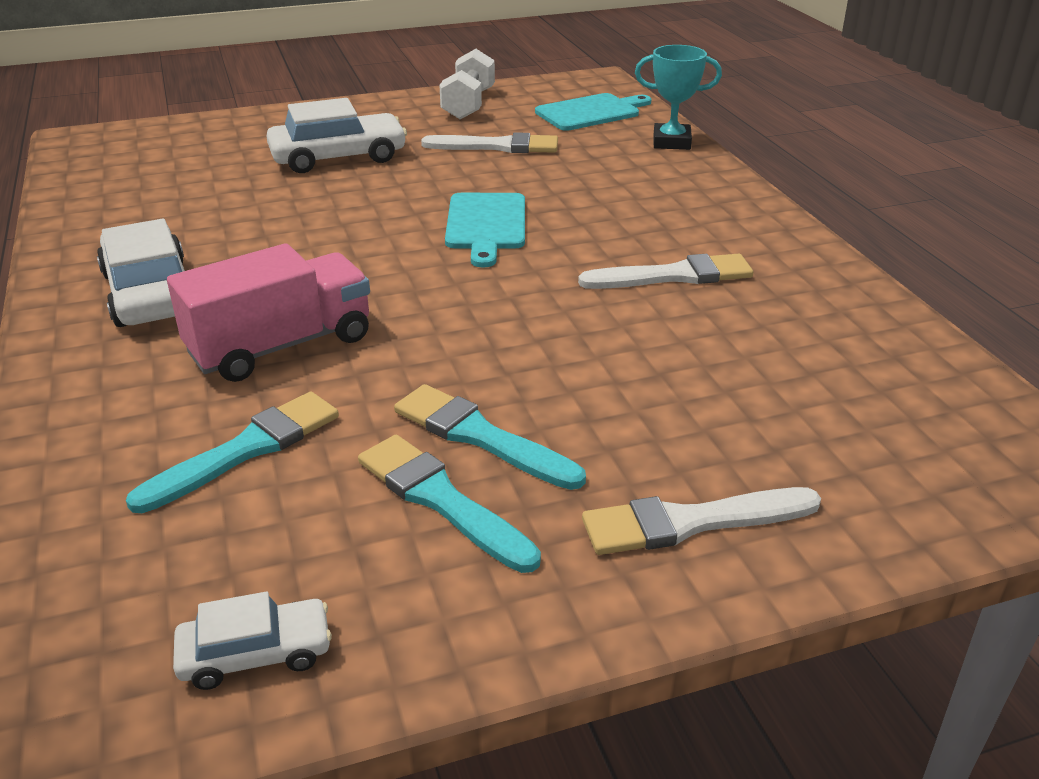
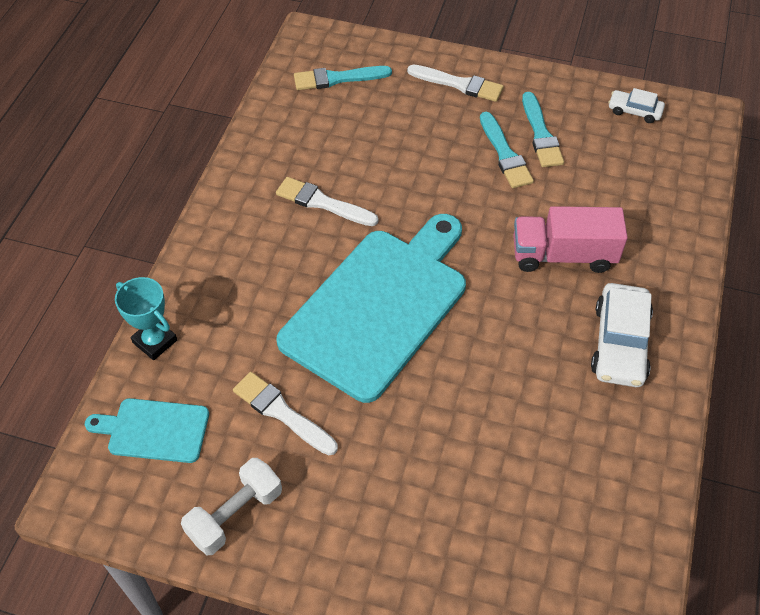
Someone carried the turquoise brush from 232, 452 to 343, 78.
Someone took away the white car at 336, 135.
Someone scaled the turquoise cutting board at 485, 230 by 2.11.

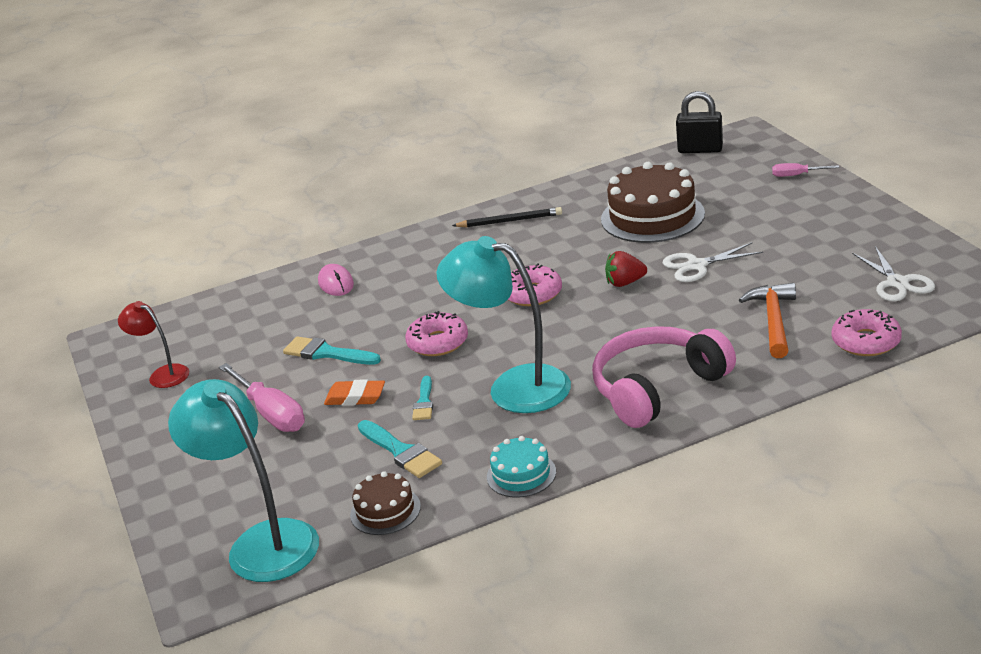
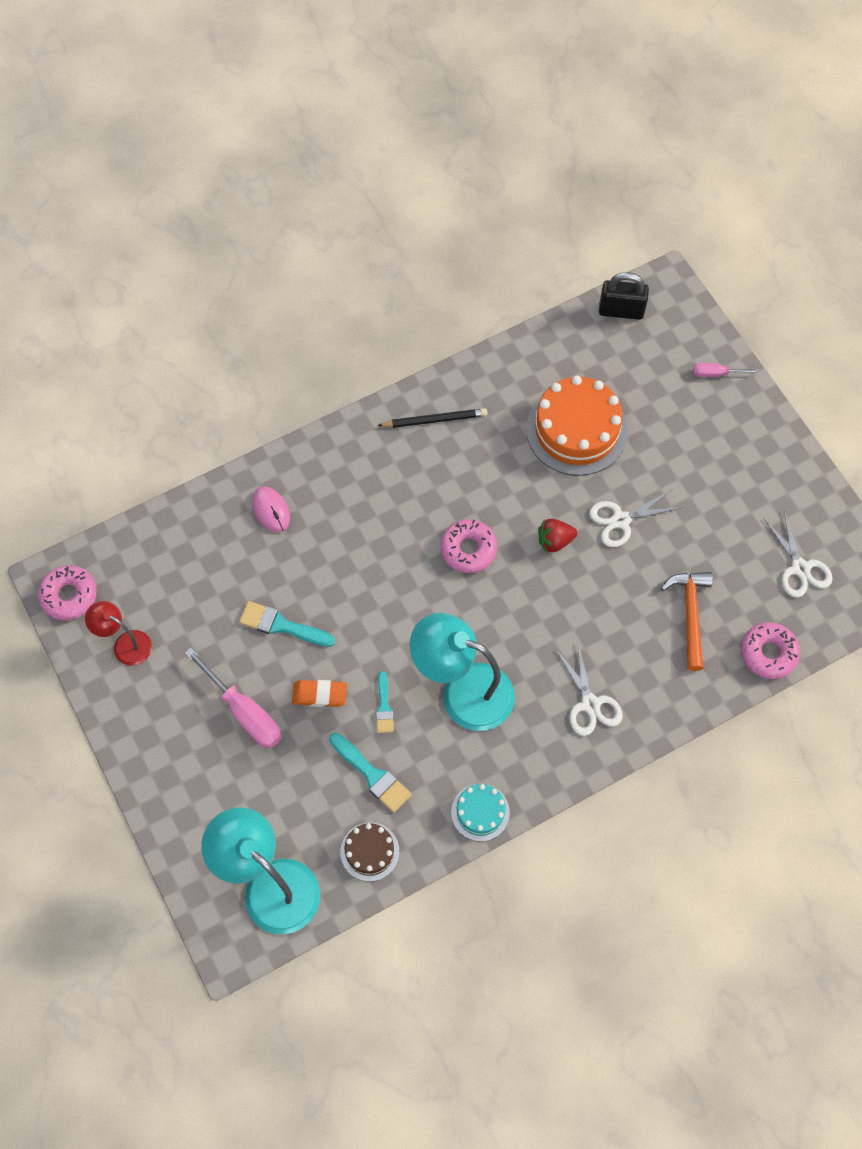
Someone carried the pink donut from 436, 333 to 67, 592.
Someone swapped the pink headphones at 664, 377 for the white scissors at 589, 689.
Someone repainted the brown cake at 653, 202, which became the orange cake at 577, 426.

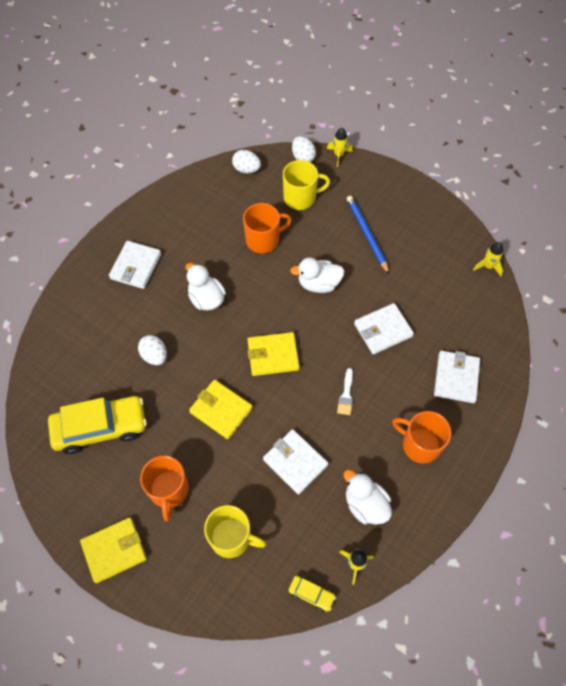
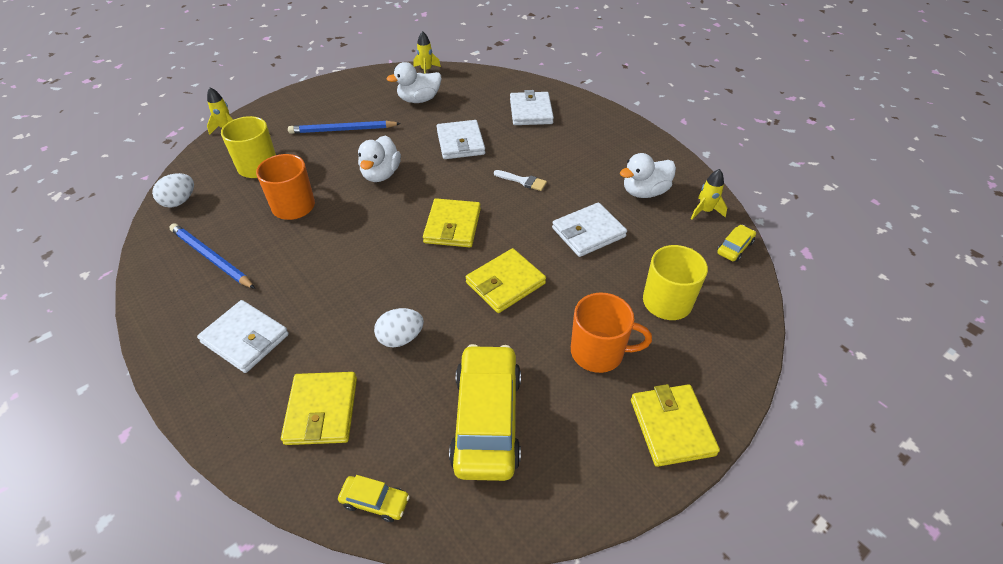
Someone carried the white duck from 206, 286 to 413, 82.
Someone took away the white egg at 304, 149.
Someone took away the orange mug at 421, 437.
Someone rotated the white wallet at 457, 377 by 60 degrees clockwise.
Someone put down the blue pencil at 212, 256.
Someone put down the yellow wallet at 319, 408.
Someone put down the yellow car at 374, 498.

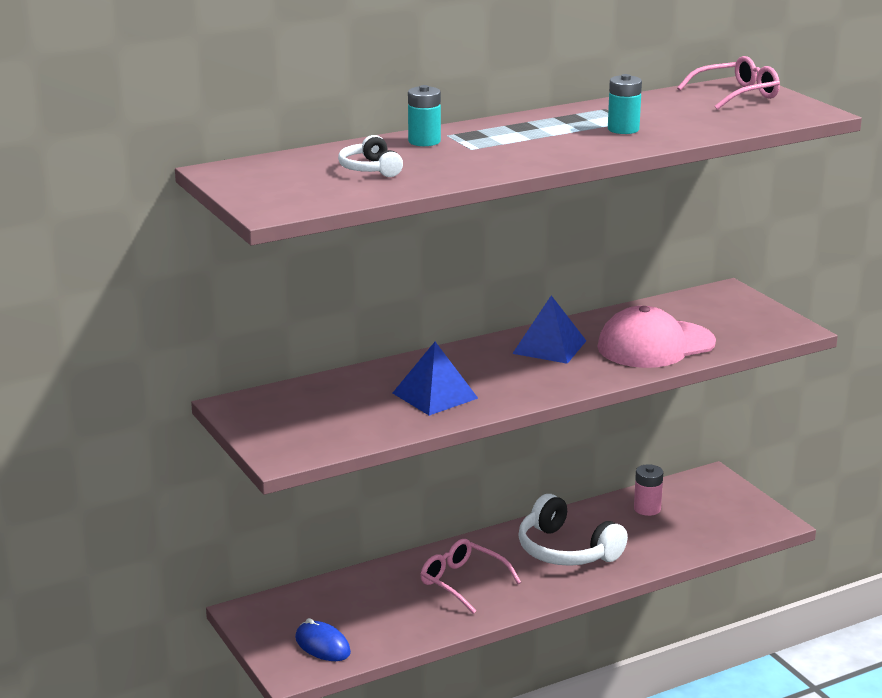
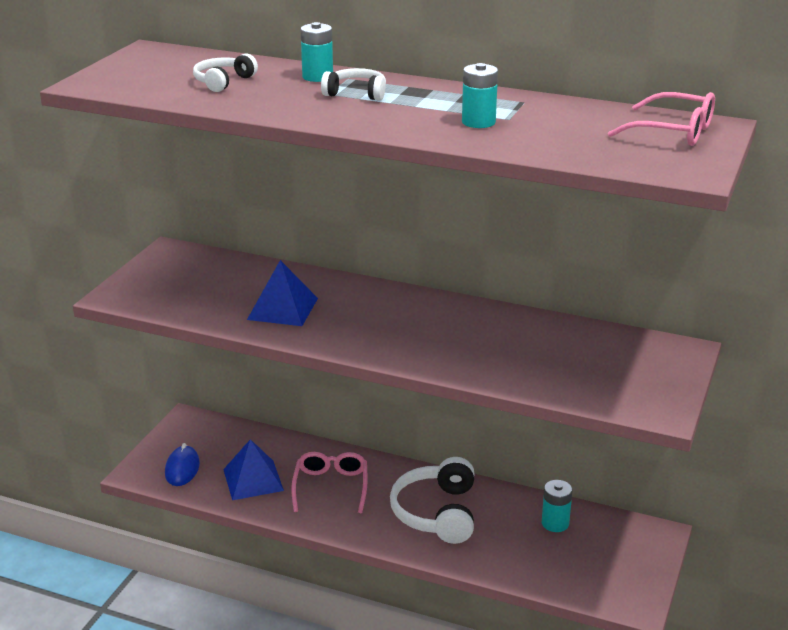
Someone carried the blue pyramid from 549, 329 to 253, 469.
Someone took away the pink cap at 656, 337.
Someone repainted the pink battery at 648, 490, which became the turquoise battery at 557, 506.
Someone put down the white headphones at 353, 84.

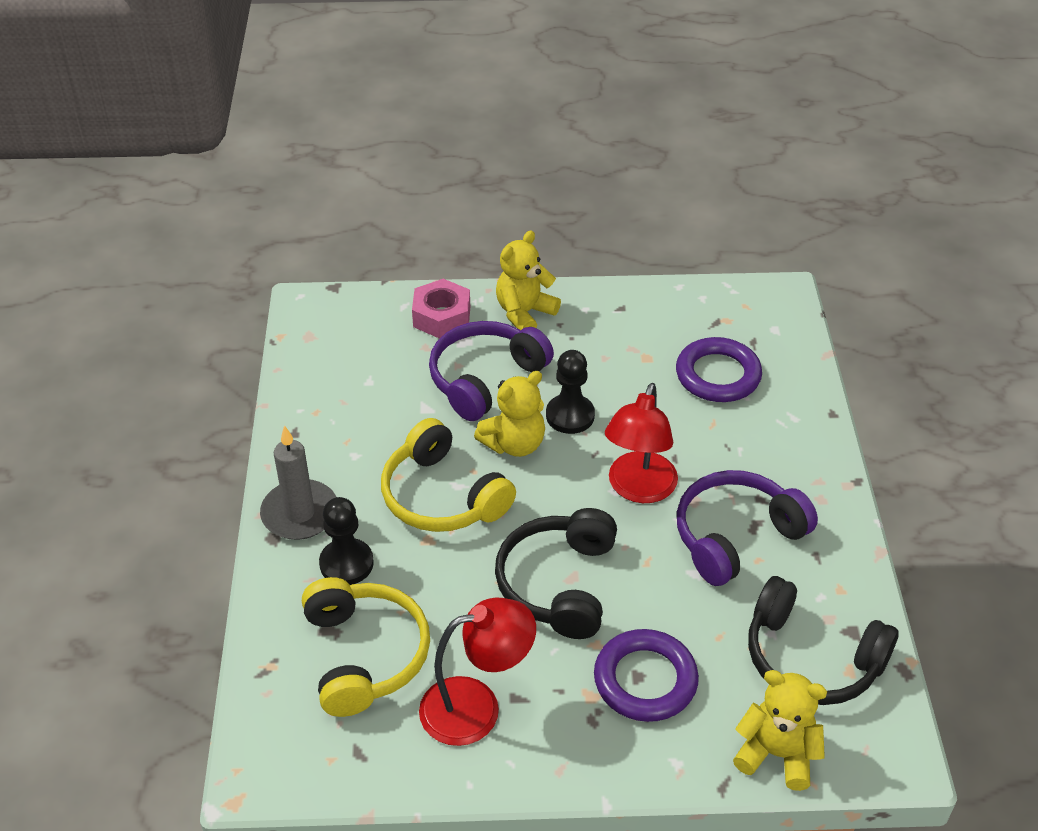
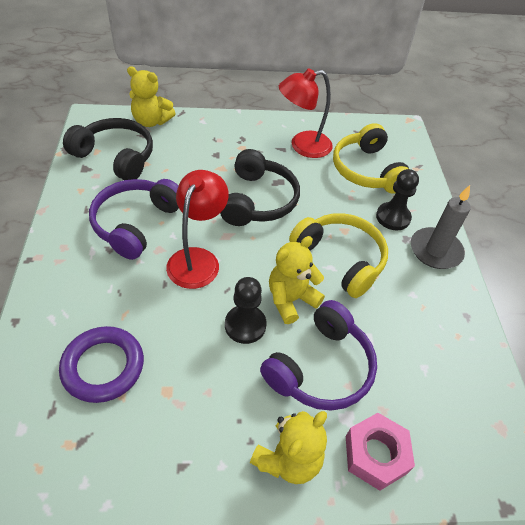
Someone took away the purple ring at 646, 675.
Someone rotated the purple headphones at 747, 528 by 150 degrees clockwise.

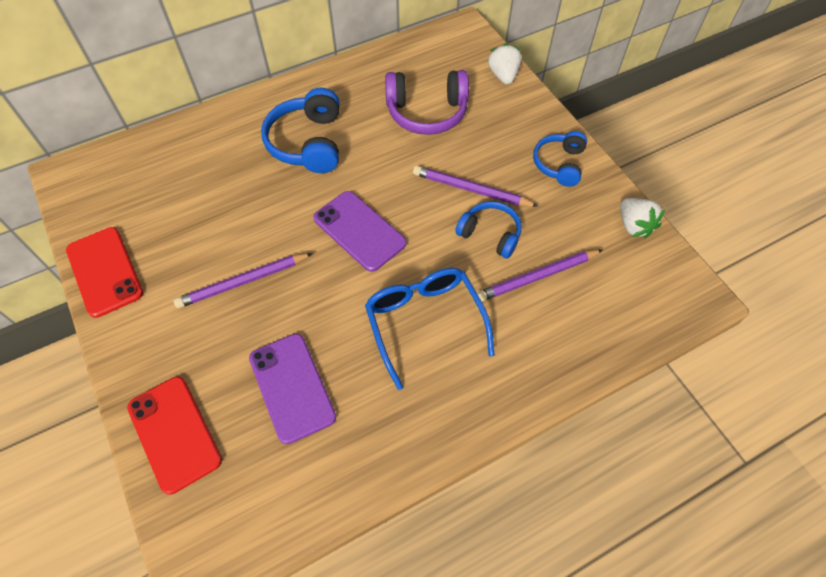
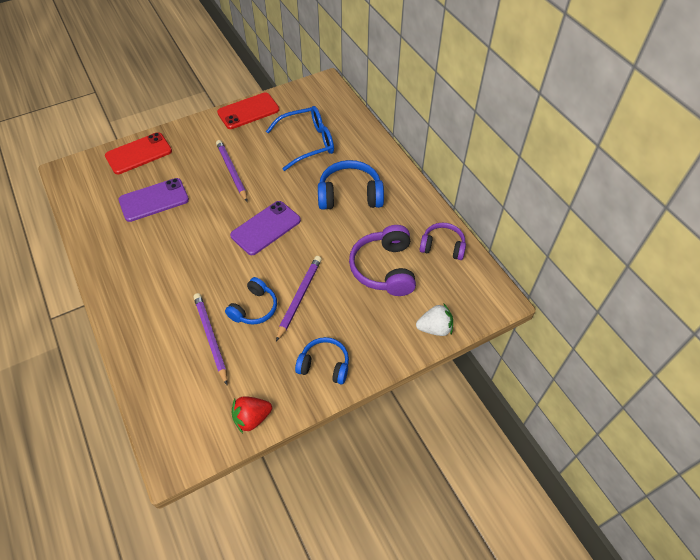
Someone carried the blue glasses from 430, 329 to 300, 138.
Someone repainted the white strawberry at 642, 218, which became the red strawberry at 252, 414.
Someone put down the purple headphones at 442, 241.

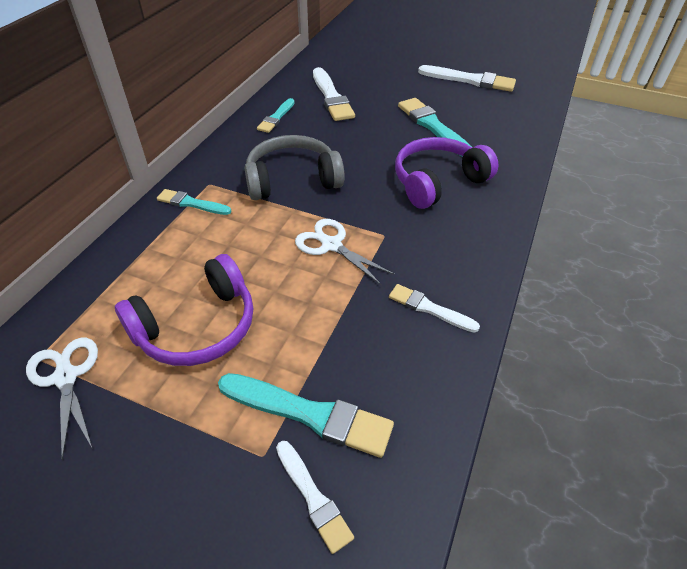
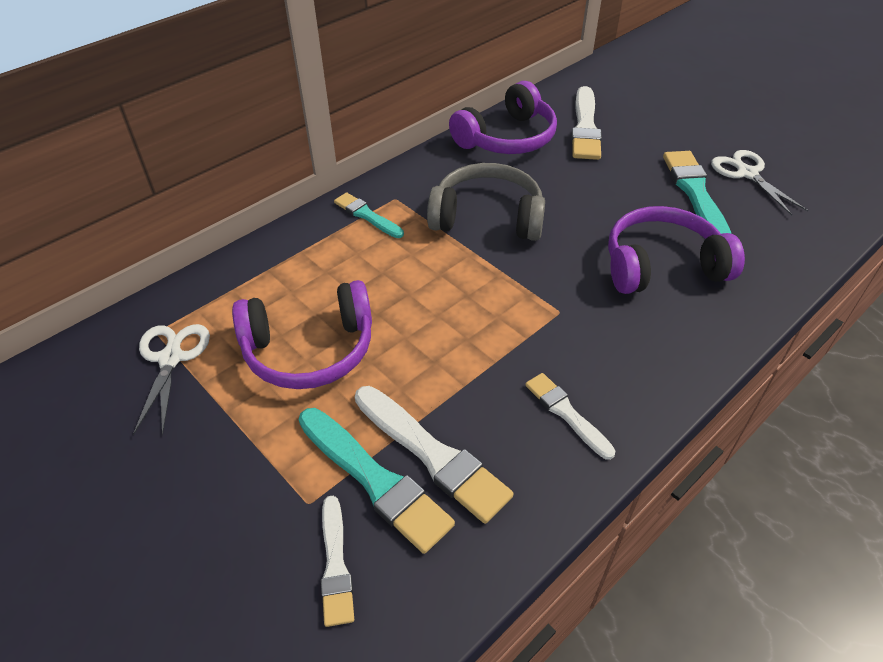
Someone swapped the turquoise brush at 276, 115 for the purple headphones at 503, 117.
Someone carried the white scissors from 345, 252 to 759, 183.
Someone carried the white brush from 467, 78 to 434, 455.

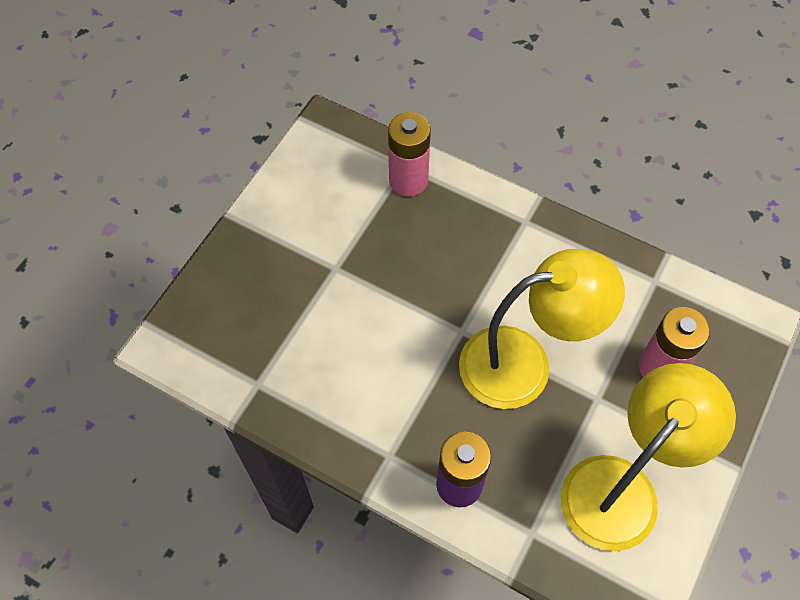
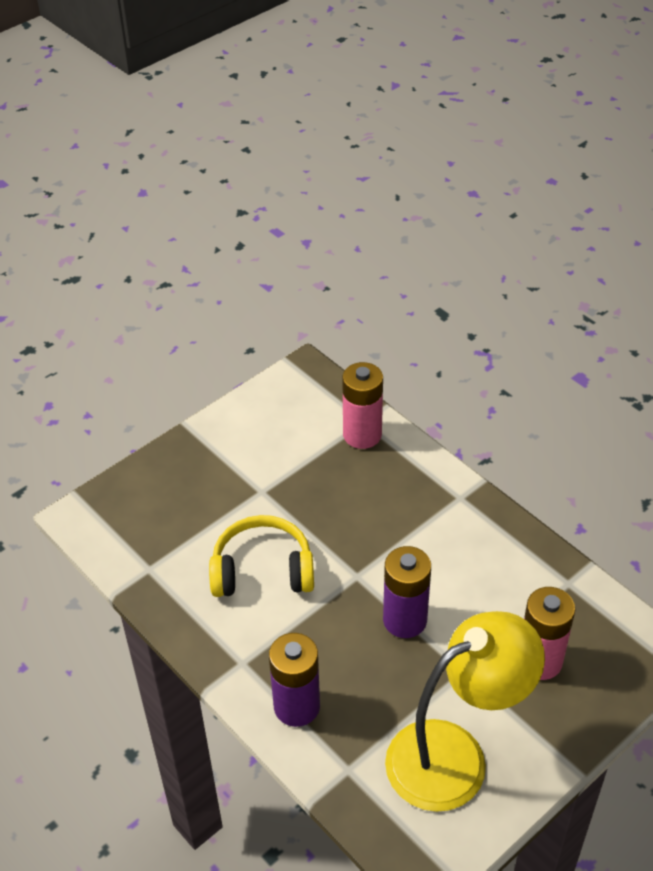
Someone swapped the yellow lamp at 542, 329 for the purple battery at 407, 592.
Someone put down the yellow headphones at 261, 556.

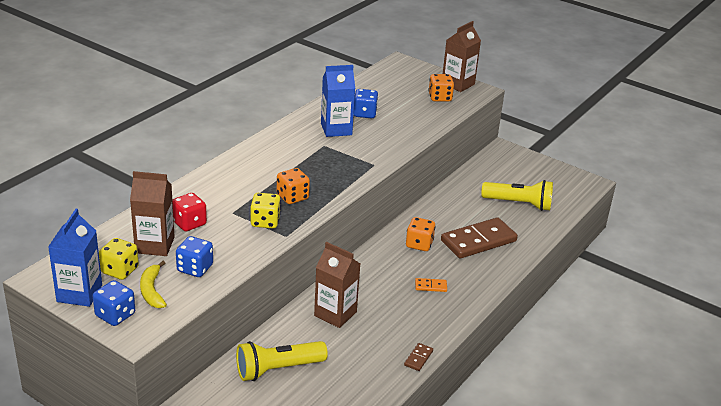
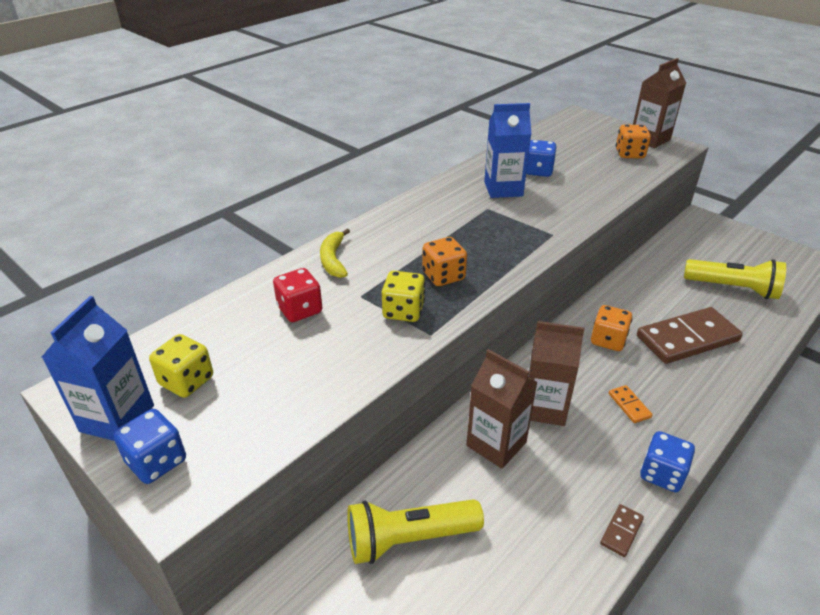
Someone carried the brown carton from 152, 213 to 556, 373.
Someone carried the yellow banana from 153, 284 to 335, 253.
Someone carried the blue dice from 194, 256 to 667, 461.
Someone rotated the orange domino at 431, 285 by 60 degrees clockwise.

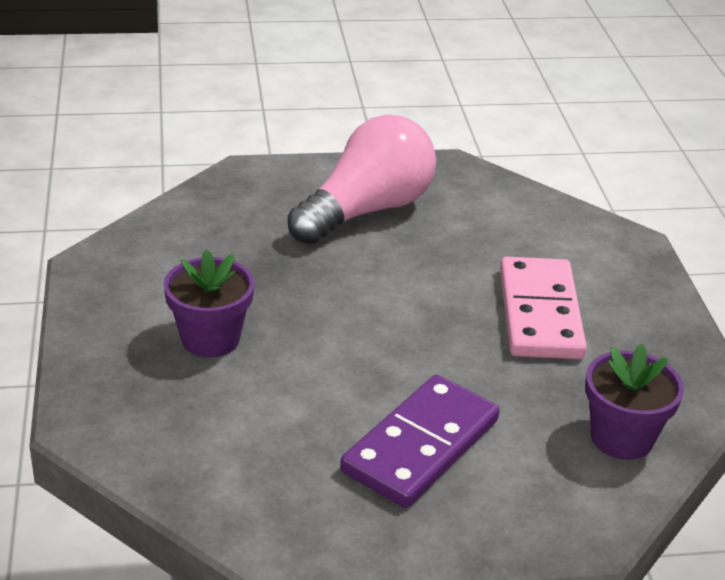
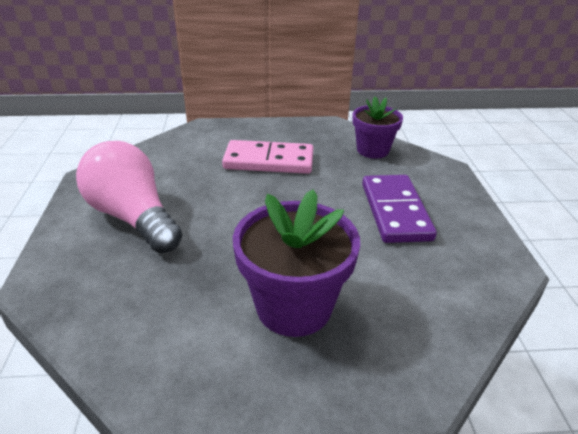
Someone scaled the purple flower pot at 209, 304 by 1.54.
Someone rotated the purple domino at 420, 441 by 45 degrees clockwise.

